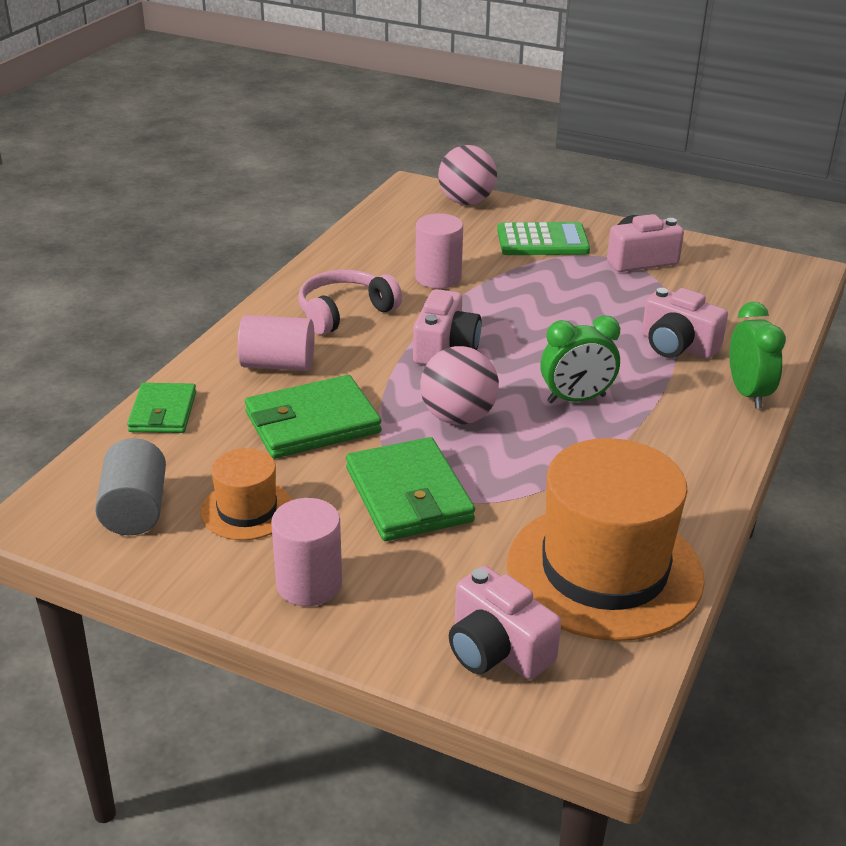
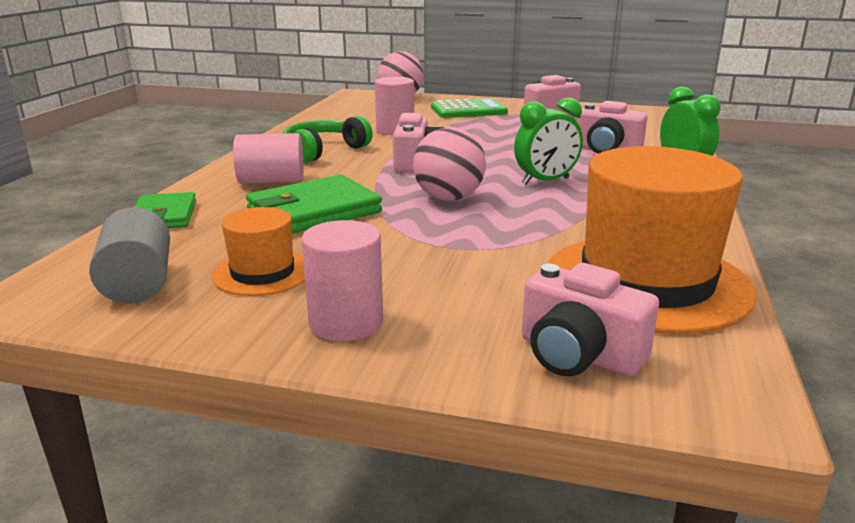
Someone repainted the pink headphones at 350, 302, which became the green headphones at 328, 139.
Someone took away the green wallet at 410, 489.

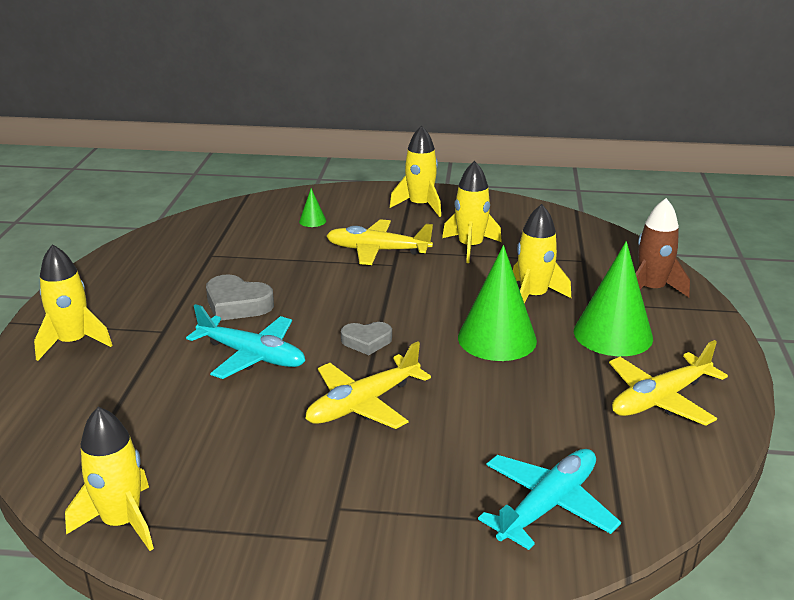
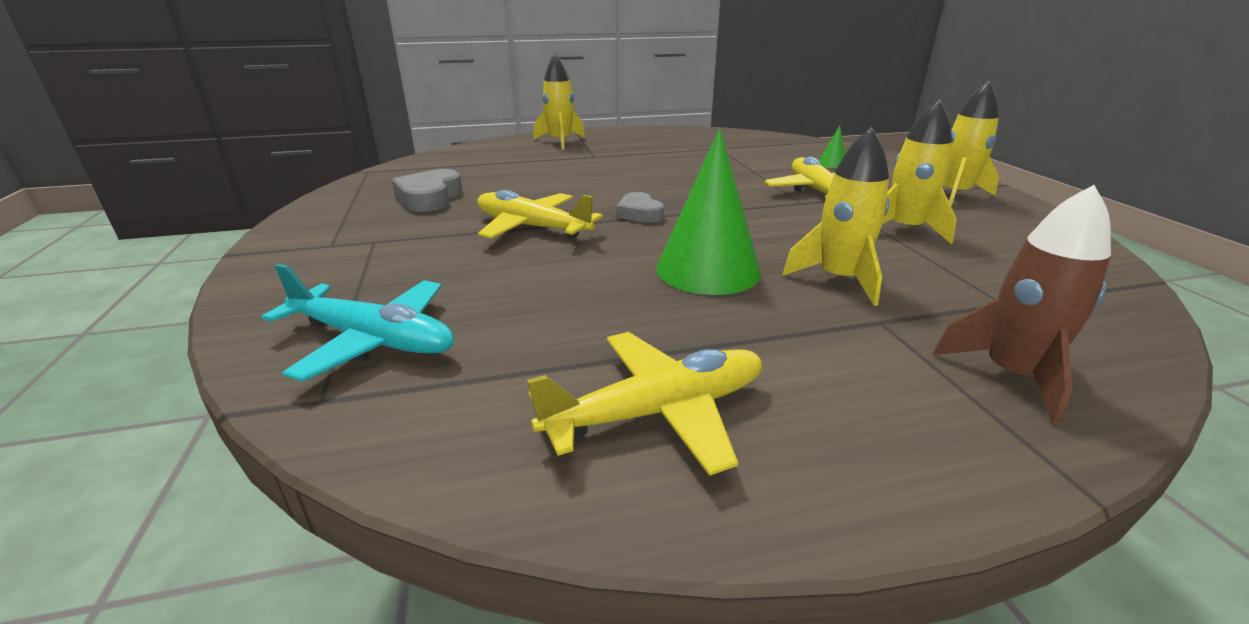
Someone took away the yellow rocket at 109, 478.
Someone took away the turquoise plane at 245, 341.
Someone carried the grey heart from 240, 297 to 427, 190.
Someone took away the green cone at 613, 298.
Someone rotated the yellow plane at 668, 383 by 120 degrees clockwise.

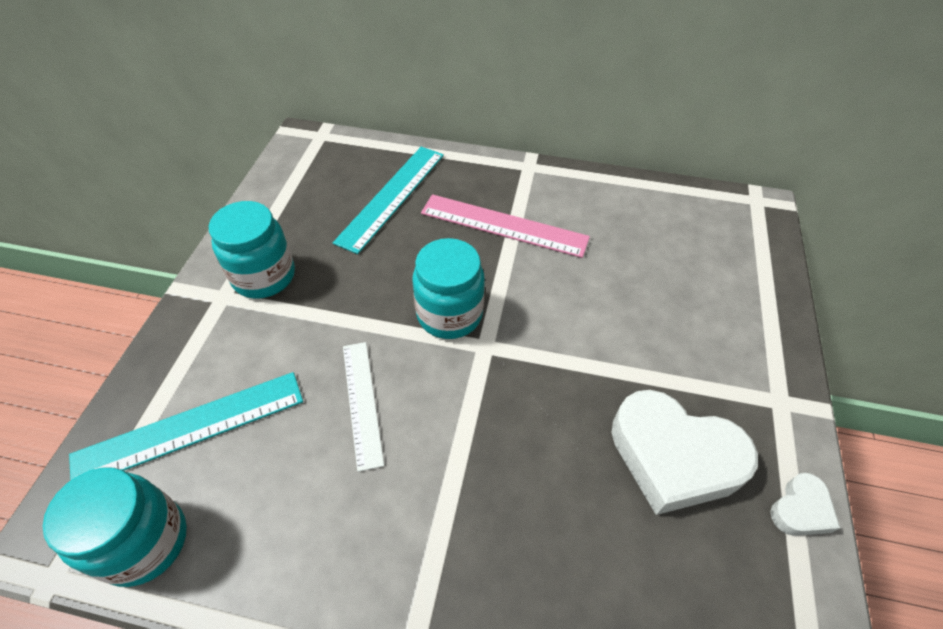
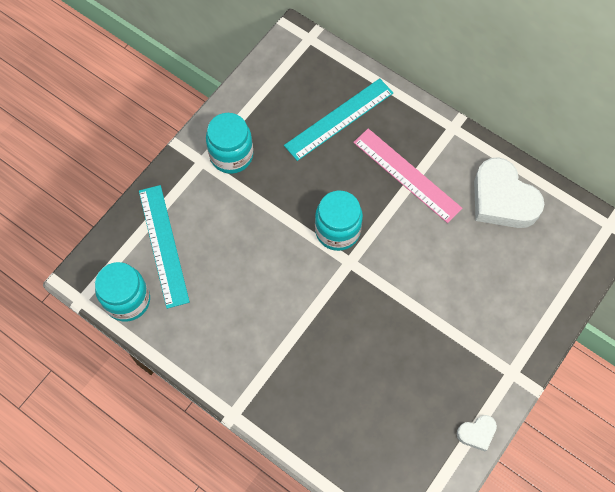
Someone rotated the turquoise ruler at 186, 426 by 75 degrees clockwise.
Someone took away the white ruler at 363, 407.
Someone carried the white heart from 684, 452 to 509, 192.

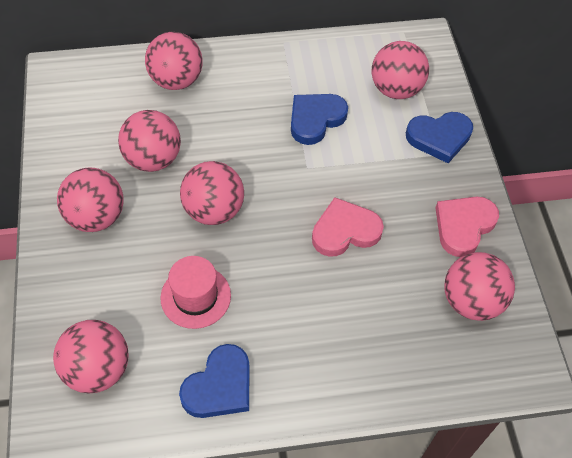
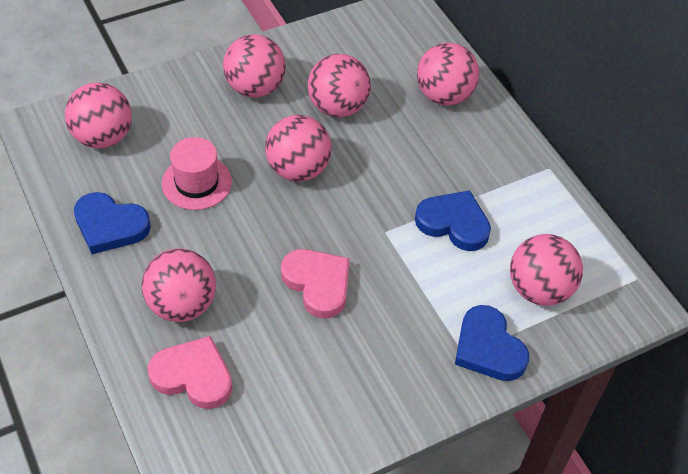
Someone carried the pink heart from 467, 227 to 190, 372.
Someone carried the pink ball from 479, 286 to 178, 285.

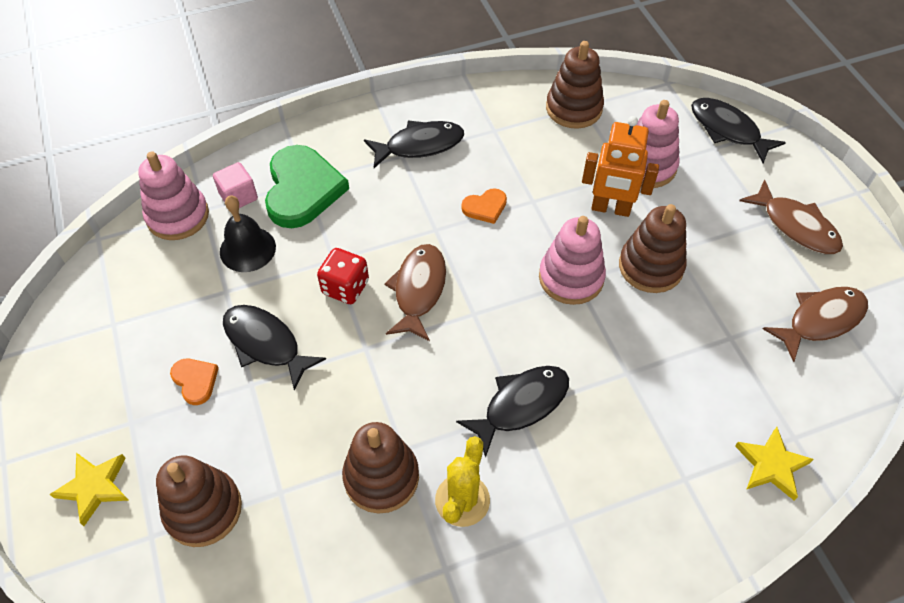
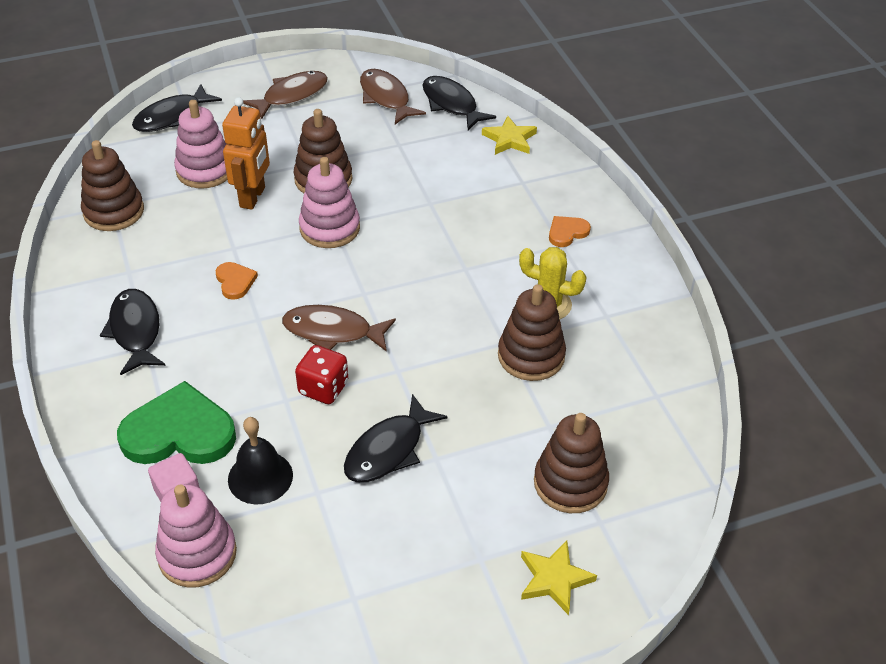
Someone carried the orange heart from 194, 382 to 570, 231.
Someone carried the black fish from 512, 412 to 459, 103.

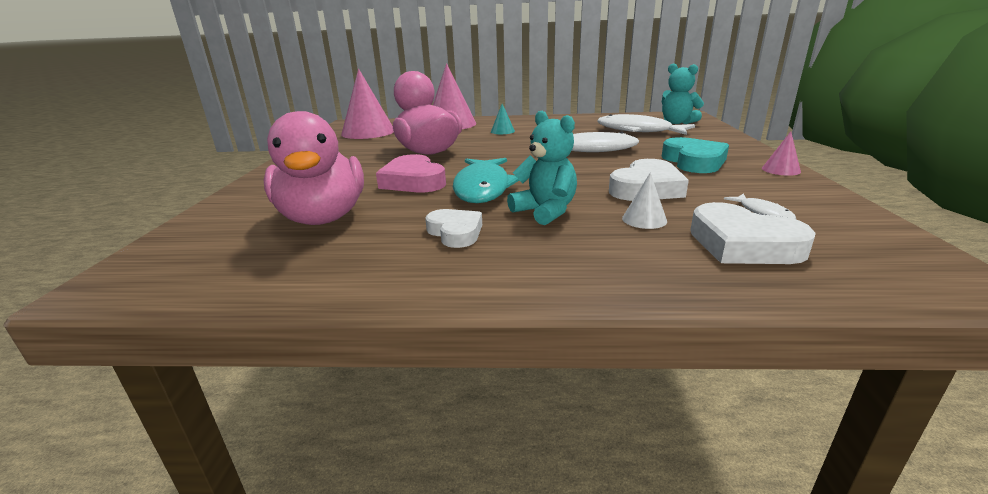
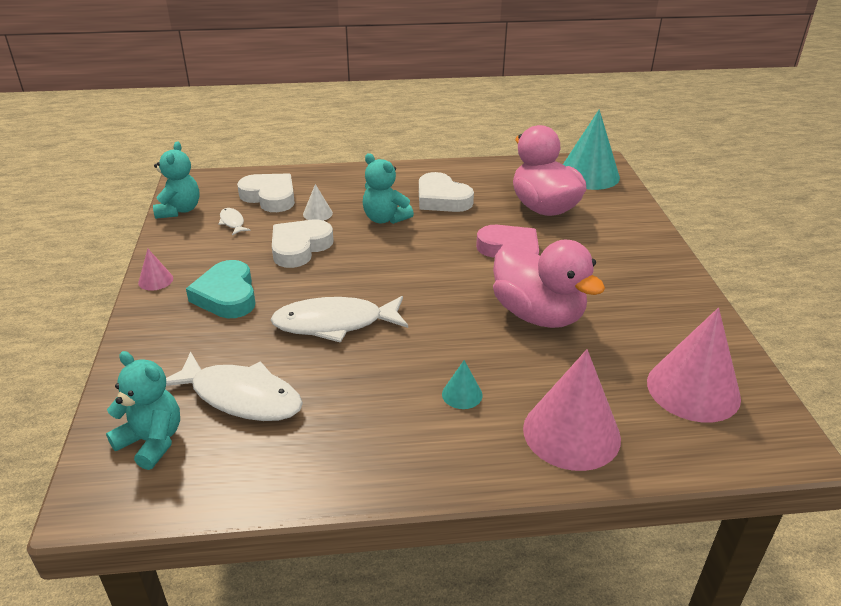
Someone scaled the white heart at 453, 228 by 1.50.
Someone took away the turquoise fish at 486, 180.
Someone put down the turquoise teddy bear at 176, 180.
Someone put down the turquoise cone at 591, 149.

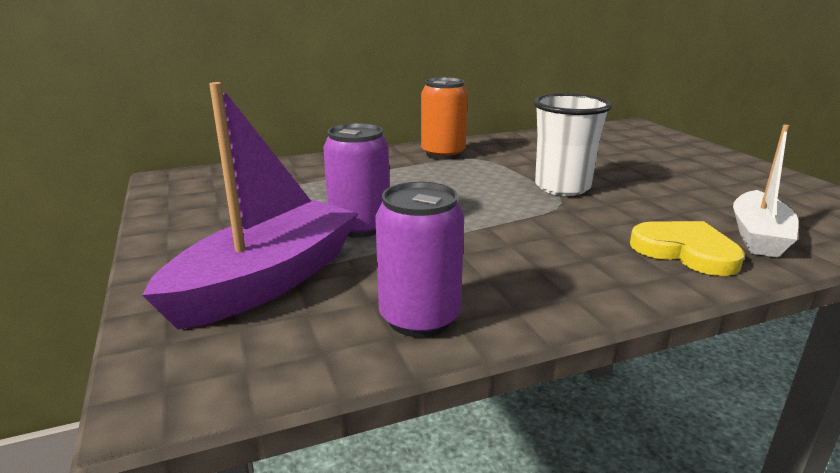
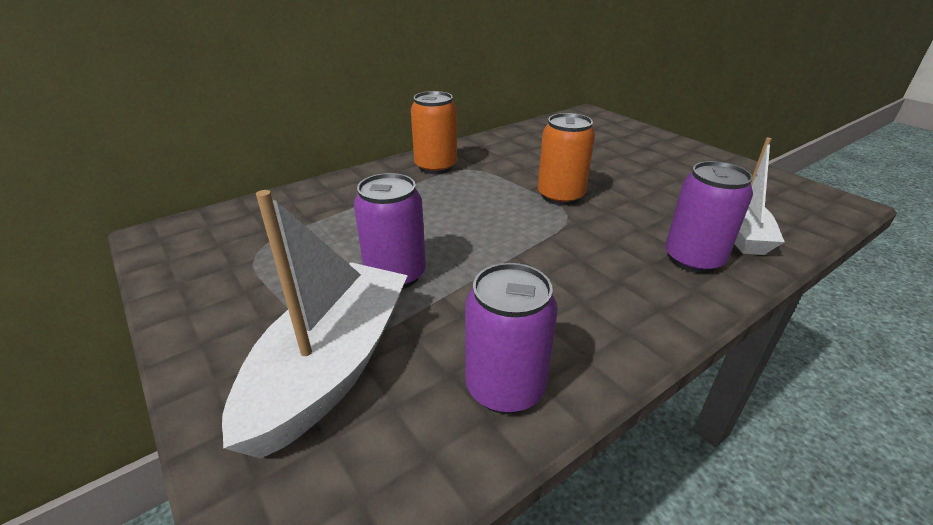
Someone repainted the purple boat at 251, 206, which became the white boat at 315, 324.
Someone swapped the white cup at 572, 144 for the orange can at 566, 159.
Someone swapped the yellow heart at 687, 248 for the purple can at 709, 217.

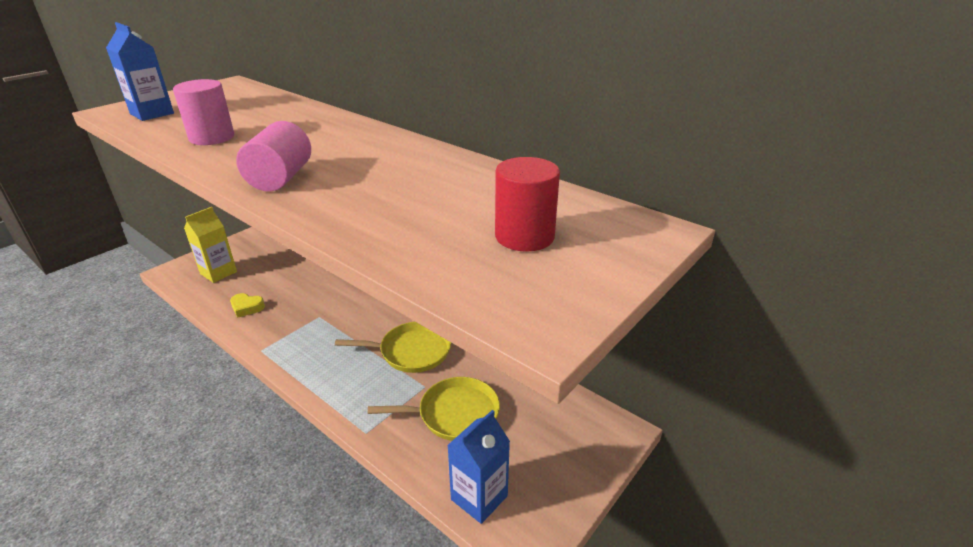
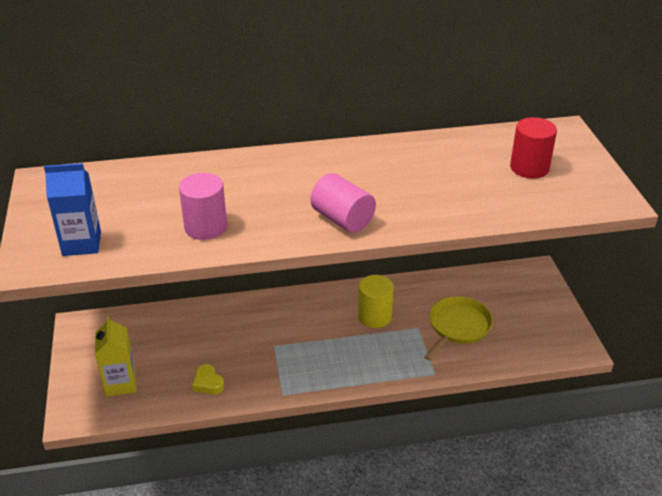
Someone rotated the yellow heart at 247, 305 by 90 degrees clockwise.
Someone swapped the yellow pan at 393, 347 for the yellow cylinder at 376, 301.
Someone took away the blue carton at 478, 467.

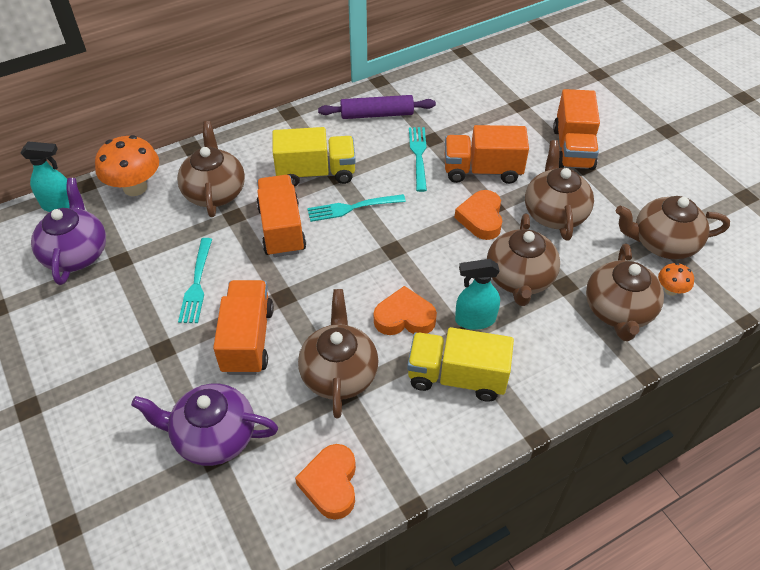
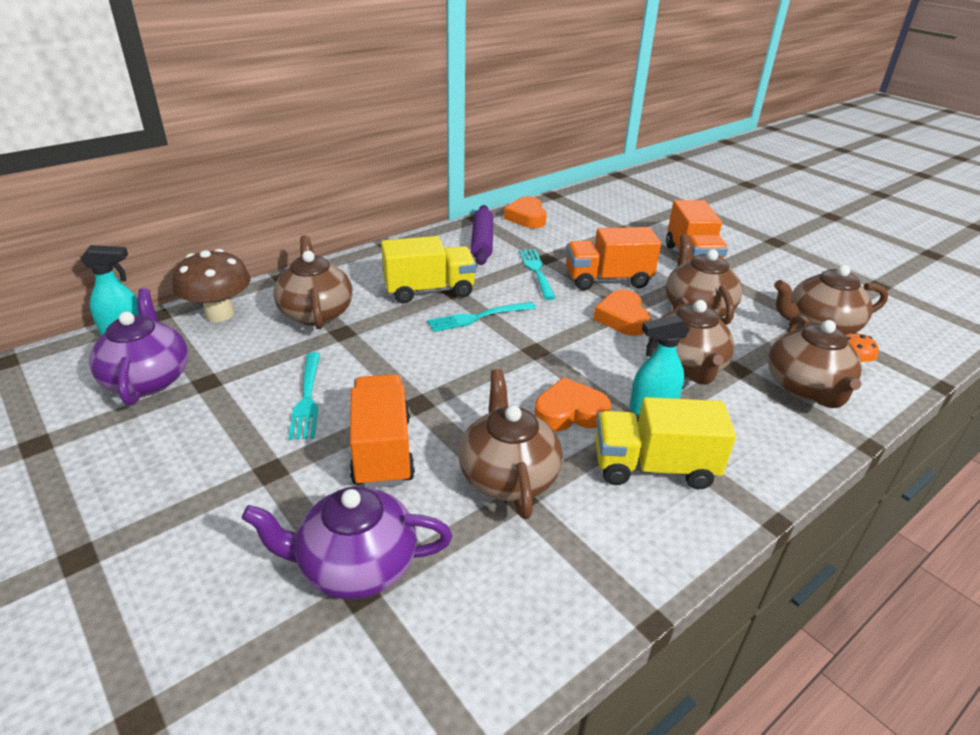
Someone repainted the orange mushroom at 127, 165, which became the brown mushroom at 211, 285.
Someone took away the orange truck at 281, 216.
Someone carried the orange heart from 325, 482 to 525, 212.
Someone rotated the purple rolling pin at 377, 107 by 75 degrees counterclockwise.

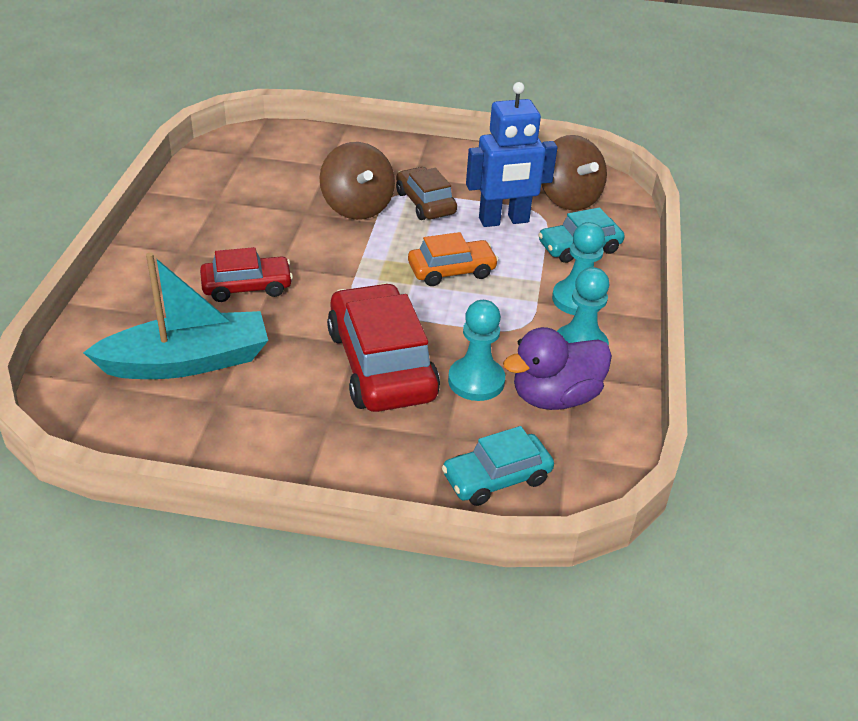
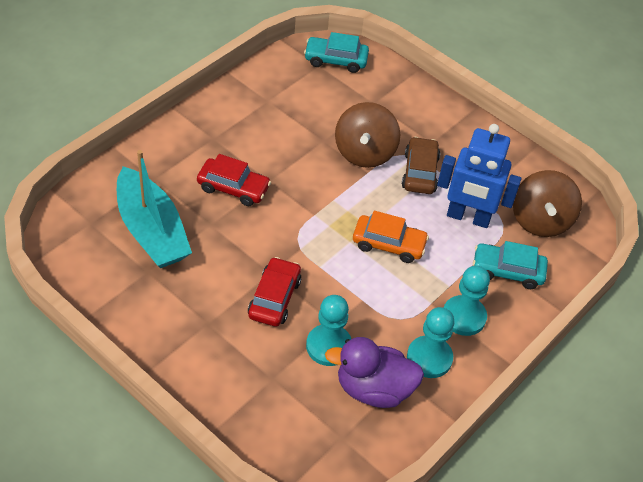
Someone rotated the turquoise boat at 175, 315 by 45 degrees clockwise.
Someone scaled the red car at 383, 347 by 0.58.
Someone carried the turquoise car from 498, 466 to 336, 52.

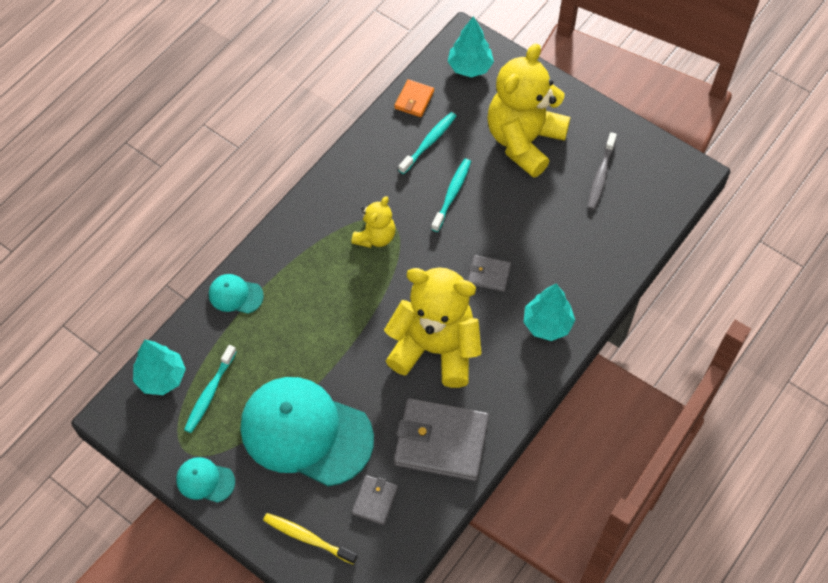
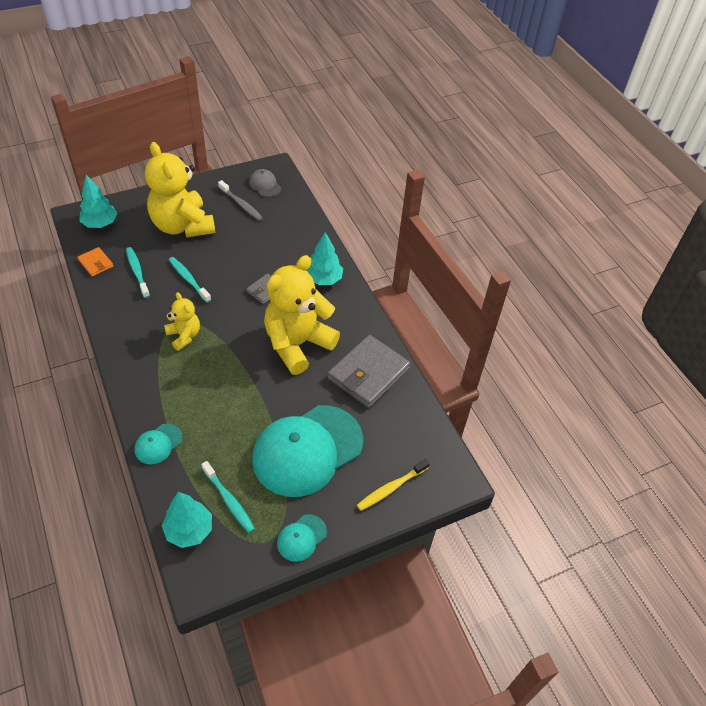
Someone took away the grey wallet at 375, 500.
Someone put down the grey cap at 265, 183.

